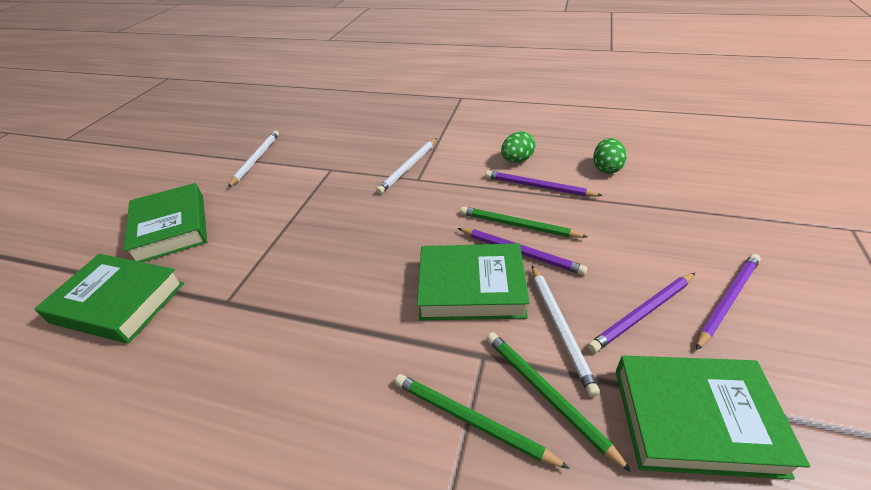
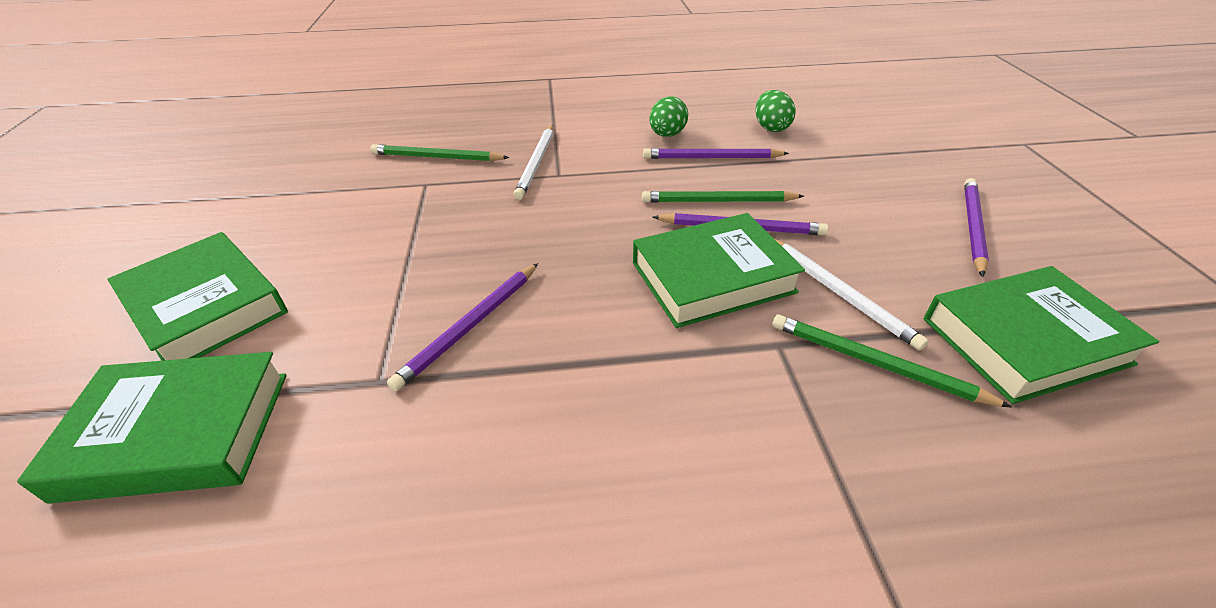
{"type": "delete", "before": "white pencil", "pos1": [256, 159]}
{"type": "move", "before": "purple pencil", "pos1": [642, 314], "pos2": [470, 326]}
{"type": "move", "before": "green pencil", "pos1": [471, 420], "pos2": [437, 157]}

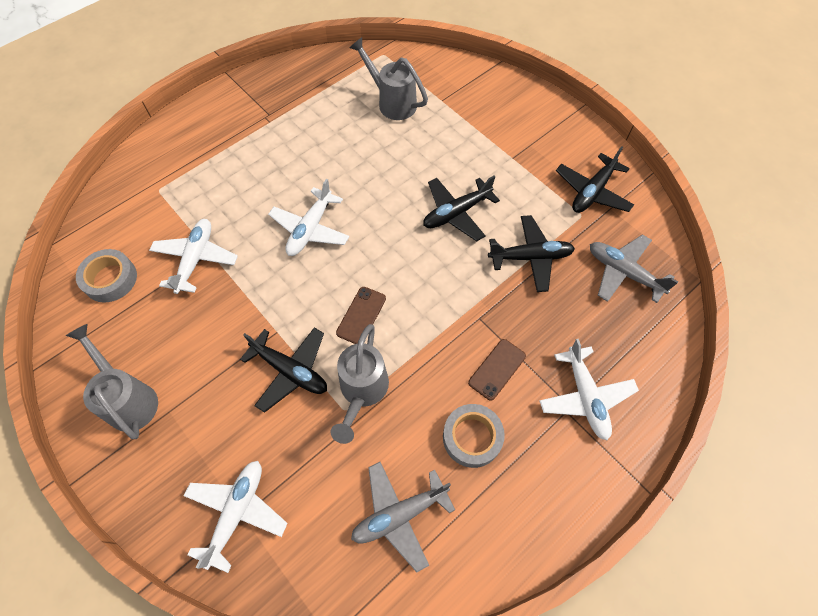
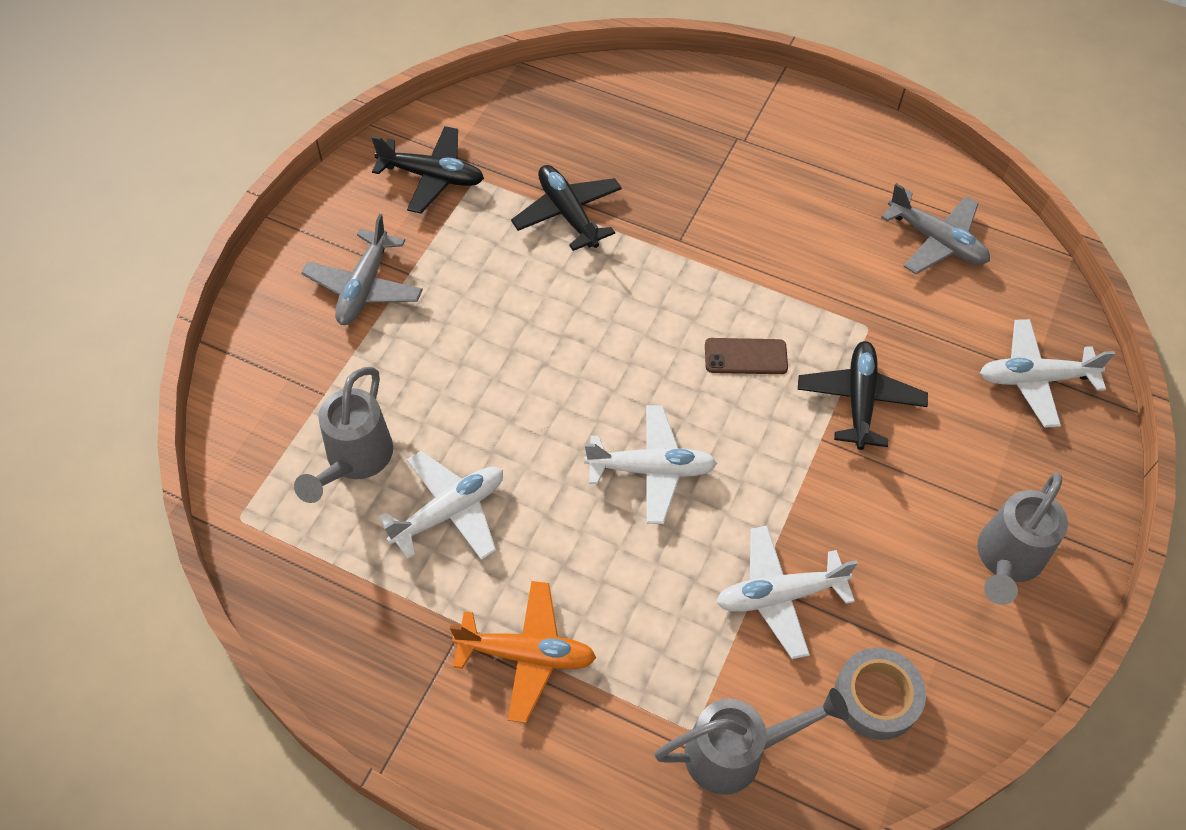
{"type": "delete", "before": "black plane", "pos1": [456, 213]}
{"type": "move", "before": "grey plane", "pos1": [623, 272], "pos2": [364, 287]}
{"type": "move", "before": "grey watering can", "pos1": [362, 392], "pos2": [737, 753]}
{"type": "delete", "before": "brown phone", "pos1": [497, 369]}
{"type": "move", "before": "white plane", "pos1": [585, 397], "pos2": [449, 512]}
{"type": "delete", "before": "grey tape", "pos1": [472, 437]}
{"type": "insert", "after": "orange plane", "pos2": [526, 655]}

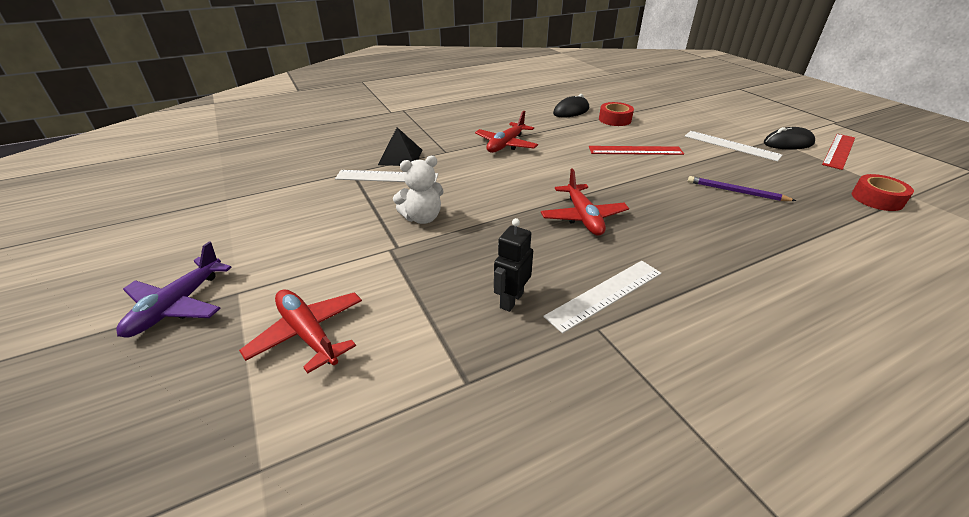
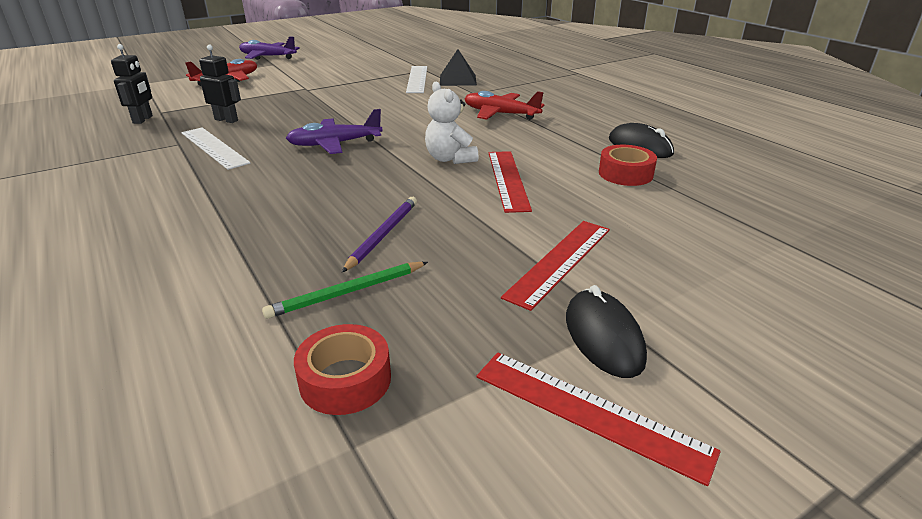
{"type": "recolor", "before": "white ruler", "after": "red ruler", "pos1": [731, 145], "pos2": [560, 261]}
{"type": "move", "before": "white teddy bear", "pos1": [422, 218], "pos2": [450, 159]}
{"type": "recolor", "before": "red plane", "after": "purple plane", "pos1": [583, 217], "pos2": [334, 144]}
{"type": "insert", "after": "black robot", "pos2": [143, 119]}
{"type": "insert", "after": "green pencil", "pos2": [347, 292]}

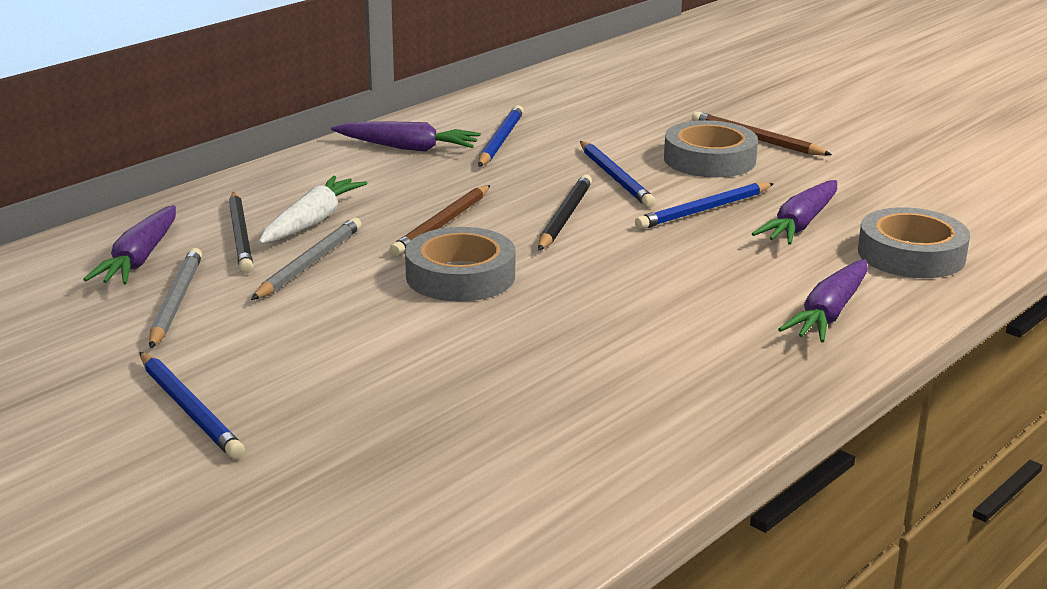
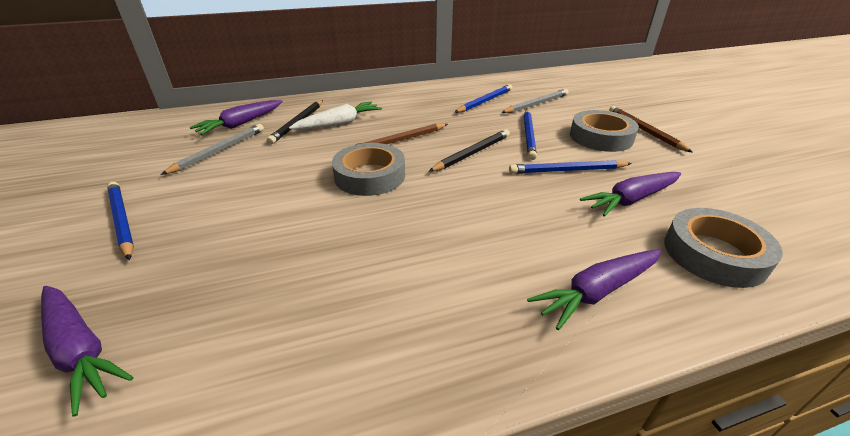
{"type": "move", "before": "purple carrot", "pos1": [407, 148], "pos2": [80, 349]}
{"type": "move", "before": "grey pencil", "pos1": [309, 263], "pos2": [536, 104]}
{"type": "rotate", "before": "blue pencil", "pos1": [189, 409], "pos2": [122, 220], "turn": 150}

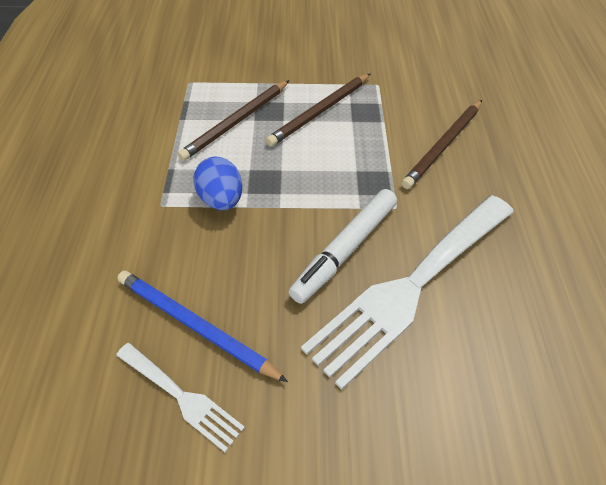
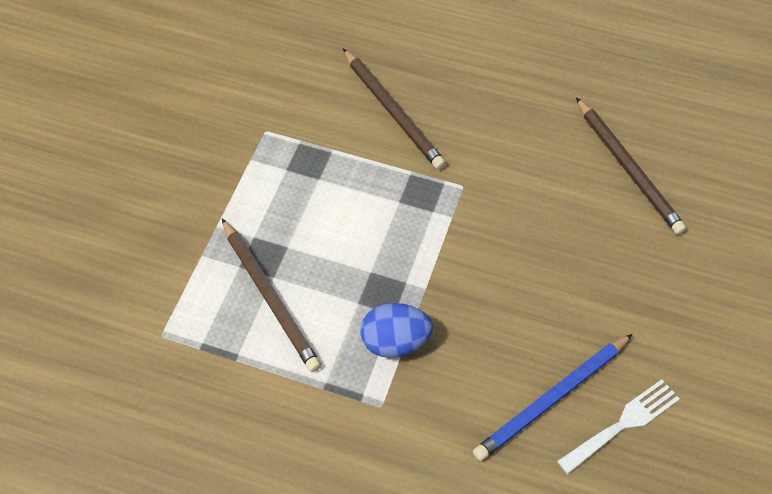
{"type": "move", "before": "brown pencil", "pos1": [320, 112], "pos2": [628, 168]}
{"type": "delete", "before": "white marker", "pos1": [345, 250]}
{"type": "delete", "before": "white fork", "pos1": [411, 287]}

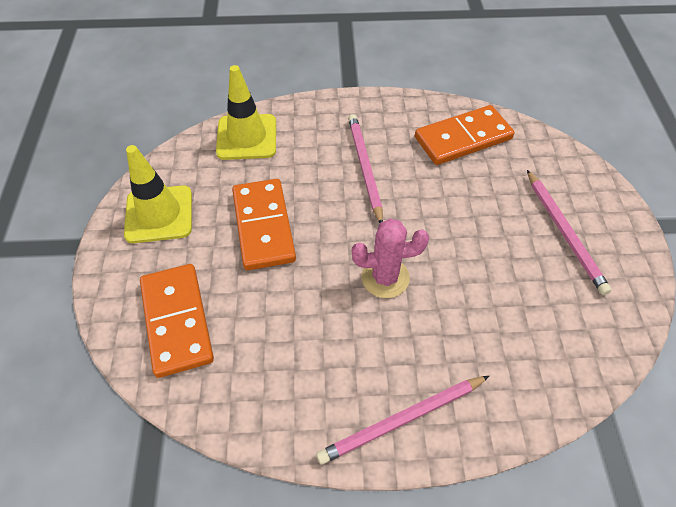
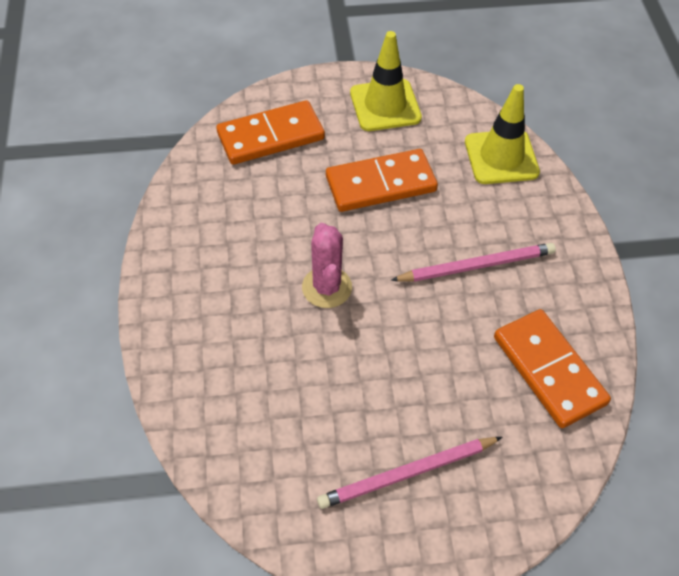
{"type": "delete", "before": "pink pencil", "pos1": [402, 420]}

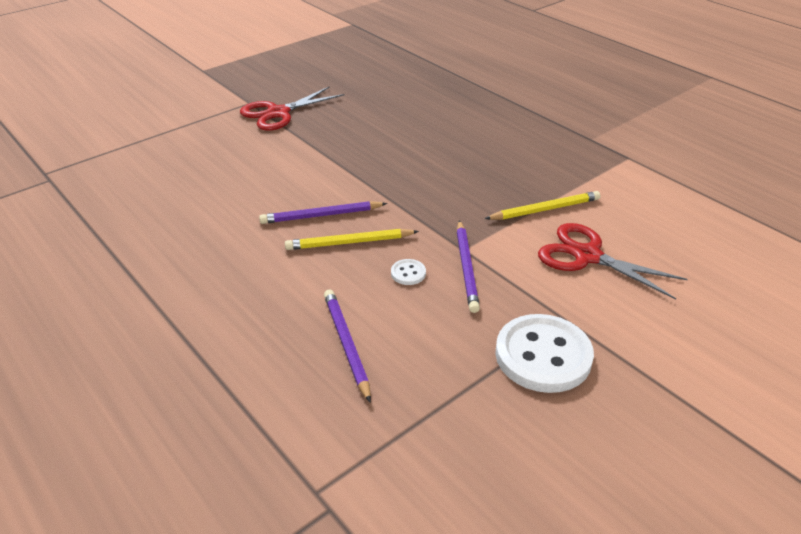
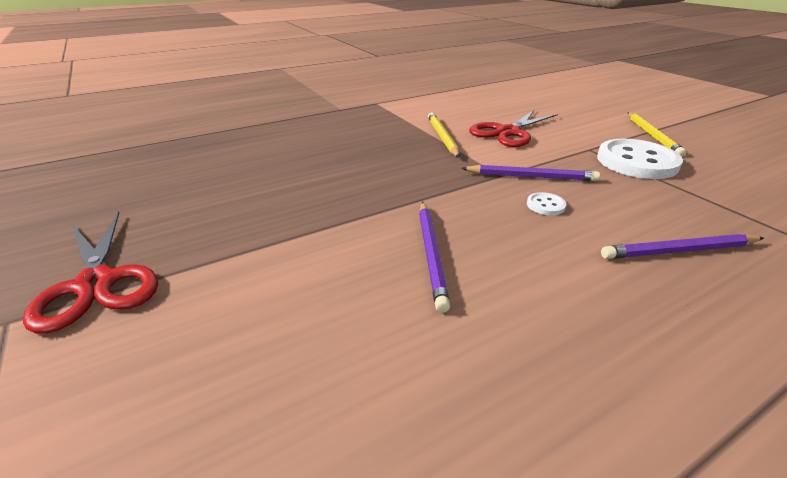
{"type": "move", "before": "yellow pencil", "pos1": [349, 242], "pos2": [652, 135]}

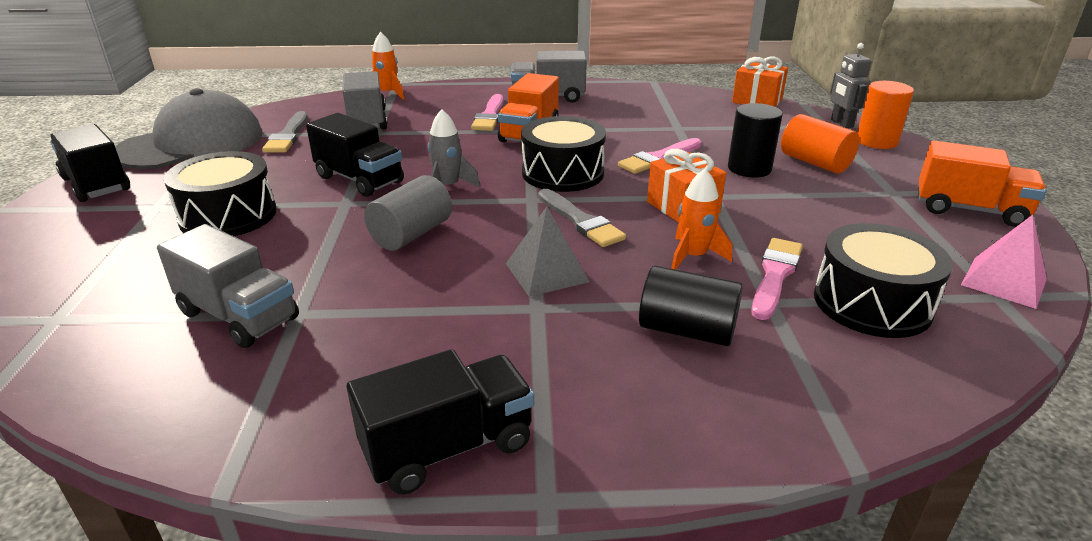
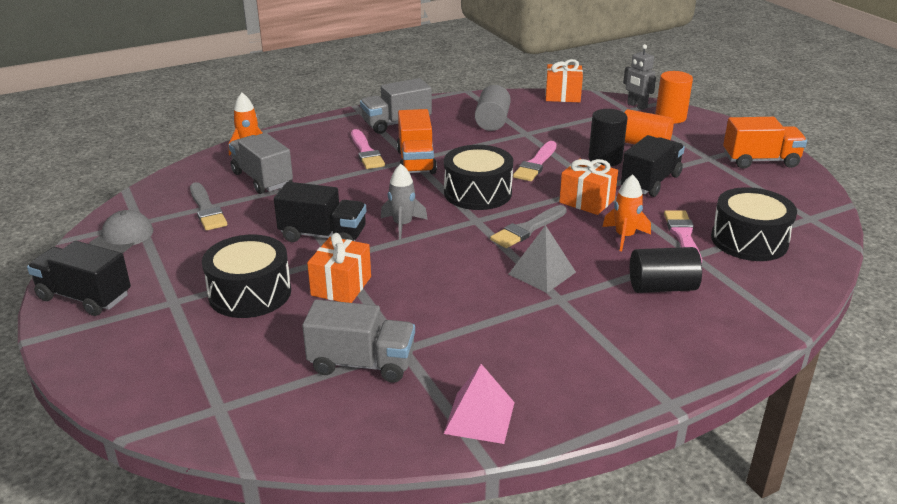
{"type": "resize", "before": "grey cap", "pos1": [191, 143], "pos2": [122, 237], "scale": 0.49}
{"type": "move", "before": "grey cylinder", "pos1": [411, 234], "pos2": [492, 122]}
{"type": "rotate", "before": "grey brush", "pos1": [580, 221], "pos2": [528, 229], "turn": 105}
{"type": "move", "before": "pink pyramid", "pos1": [1004, 282], "pos2": [479, 417]}
{"type": "move", "before": "black truck", "pos1": [448, 447], "pos2": [650, 182]}
{"type": "insert", "after": "orange gift", "pos2": [341, 286]}

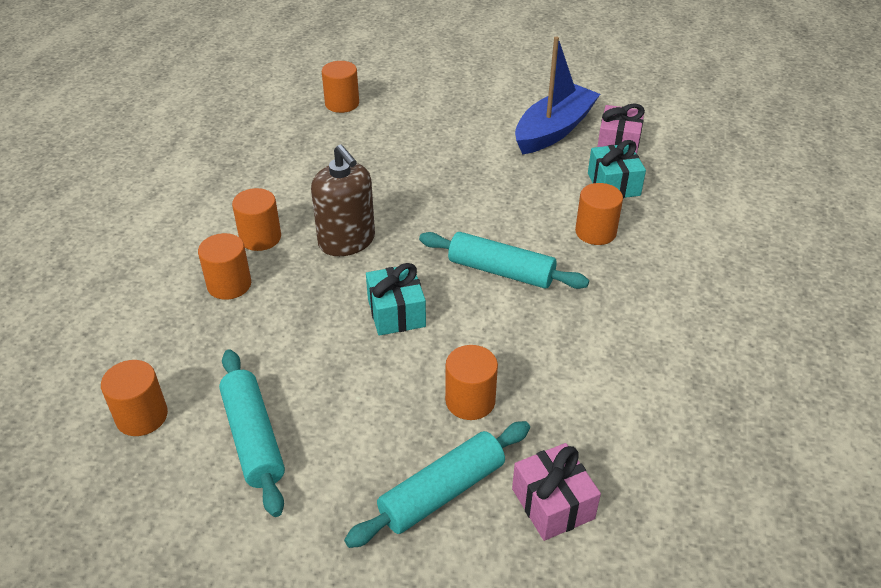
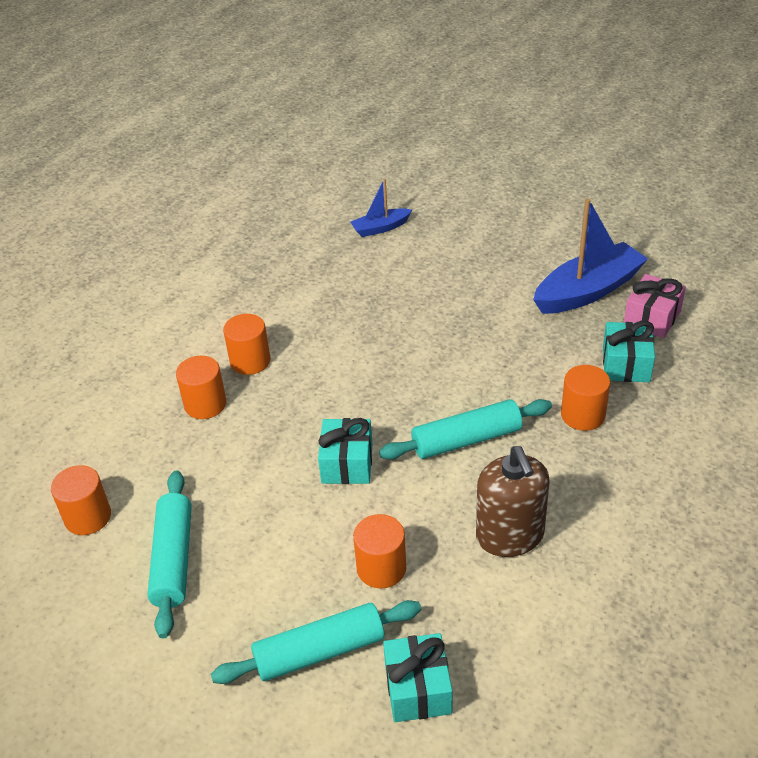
{"type": "replace", "before": "orange cylinder", "after": "blue boat", "pos1": [342, 104], "pos2": [380, 228]}
{"type": "move", "before": "brown soap dispenser", "pos1": [347, 241], "pos2": [510, 536]}
{"type": "rotate", "before": "turquoise rolling pin", "pos1": [501, 271], "pos2": [466, 440], "turn": -60}
{"type": "recolor", "before": "pink gift", "after": "turquoise gift", "pos1": [552, 503], "pos2": [418, 689]}

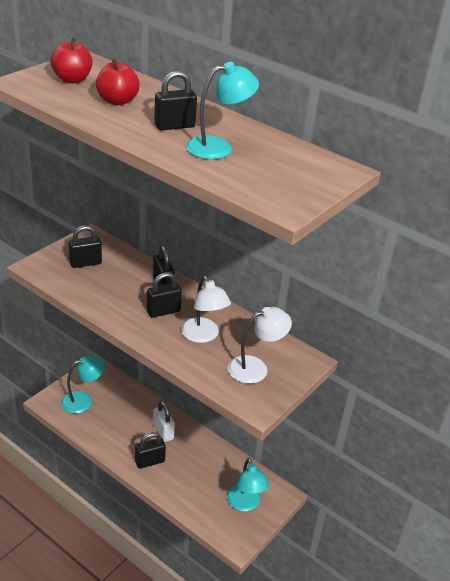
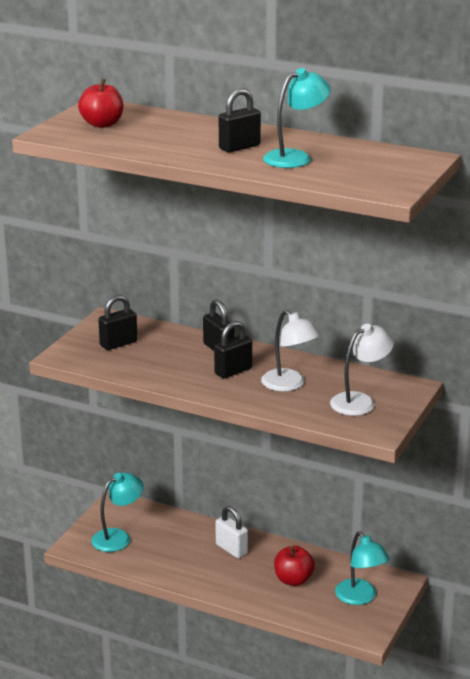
{"type": "move", "before": "red apple", "pos1": [117, 101], "pos2": [293, 580]}
{"type": "delete", "before": "black padlock", "pos1": [150, 461]}

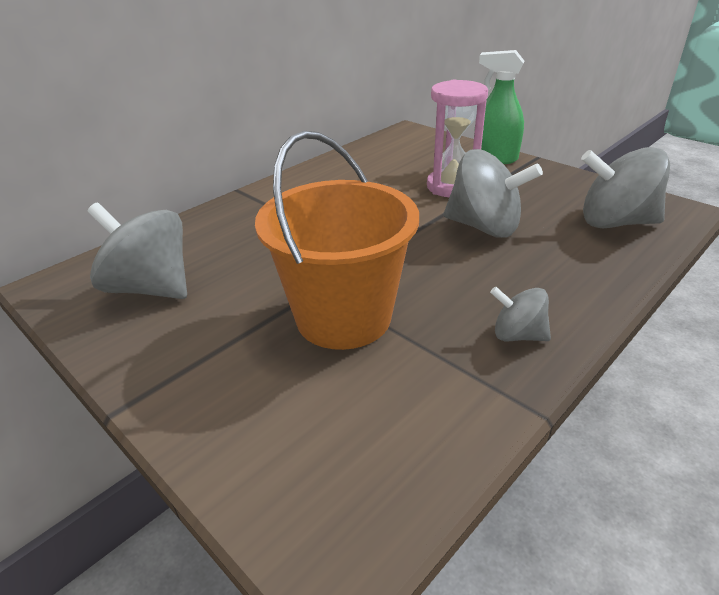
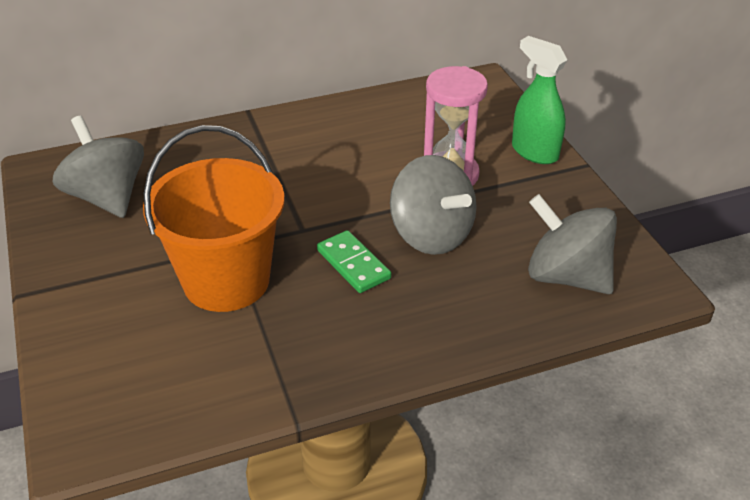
{"type": "delete", "before": "grey spinning top", "pos1": [517, 335]}
{"type": "insert", "after": "green domino", "pos2": [353, 264]}

